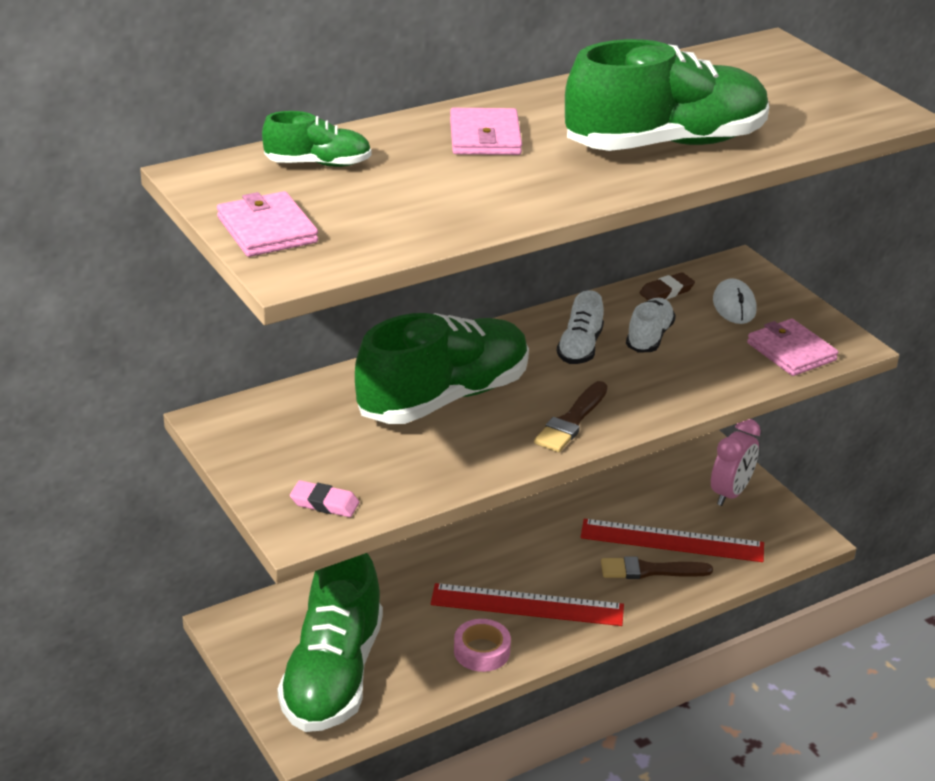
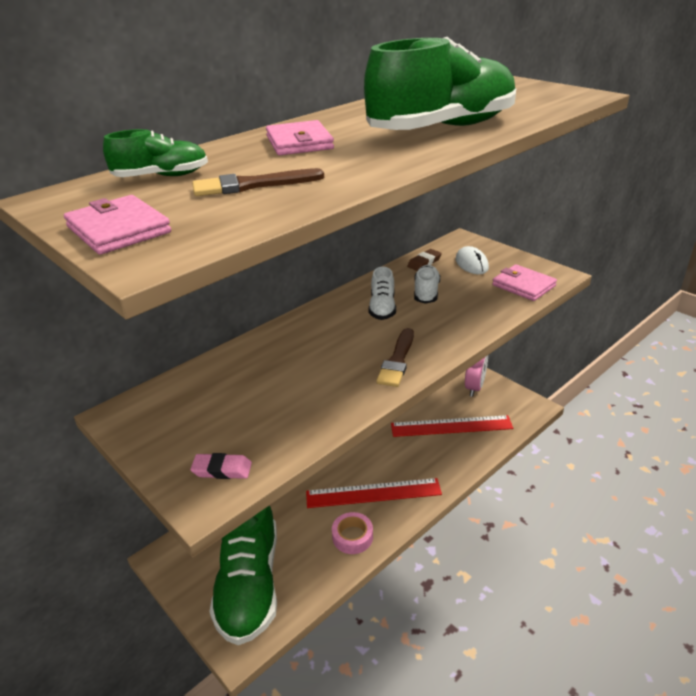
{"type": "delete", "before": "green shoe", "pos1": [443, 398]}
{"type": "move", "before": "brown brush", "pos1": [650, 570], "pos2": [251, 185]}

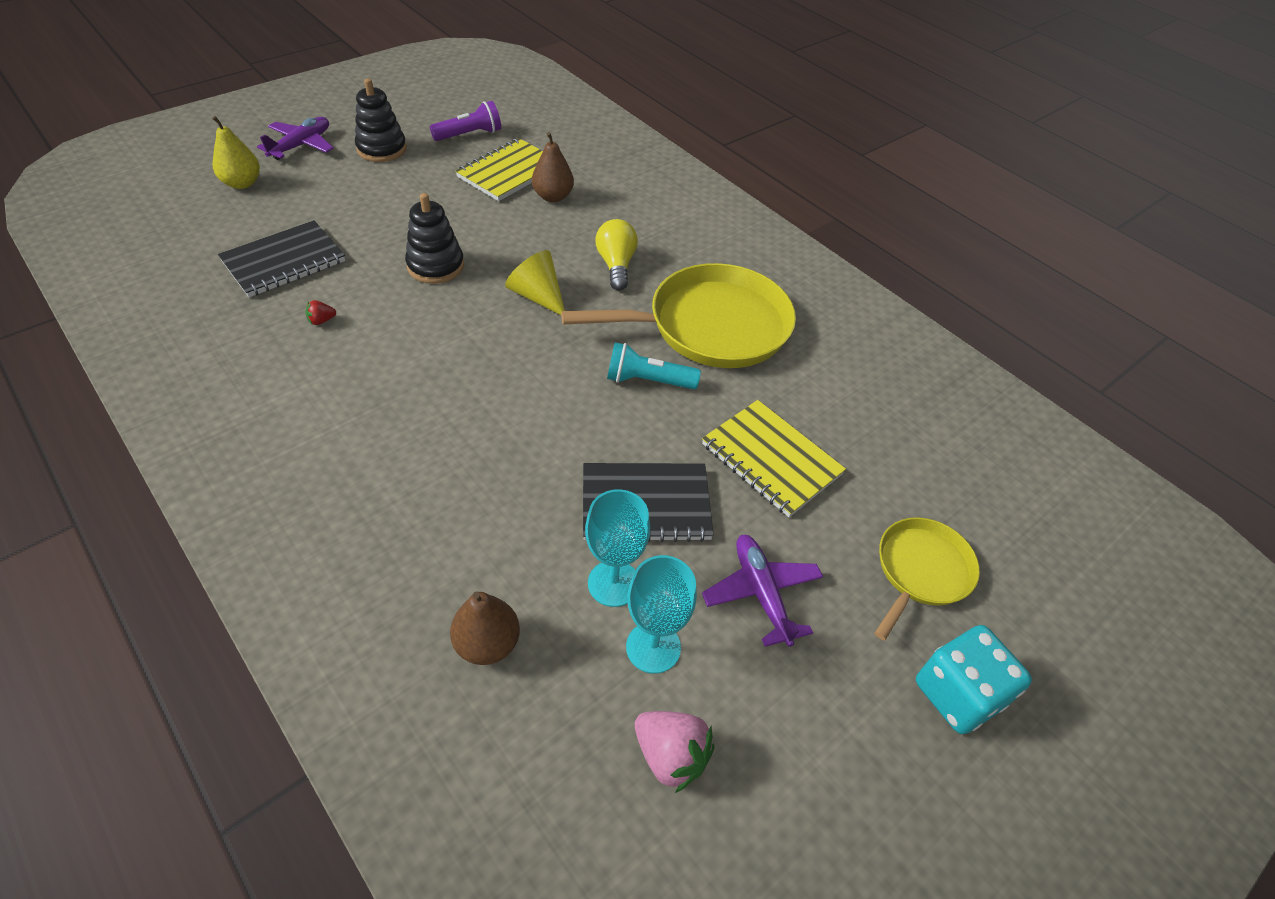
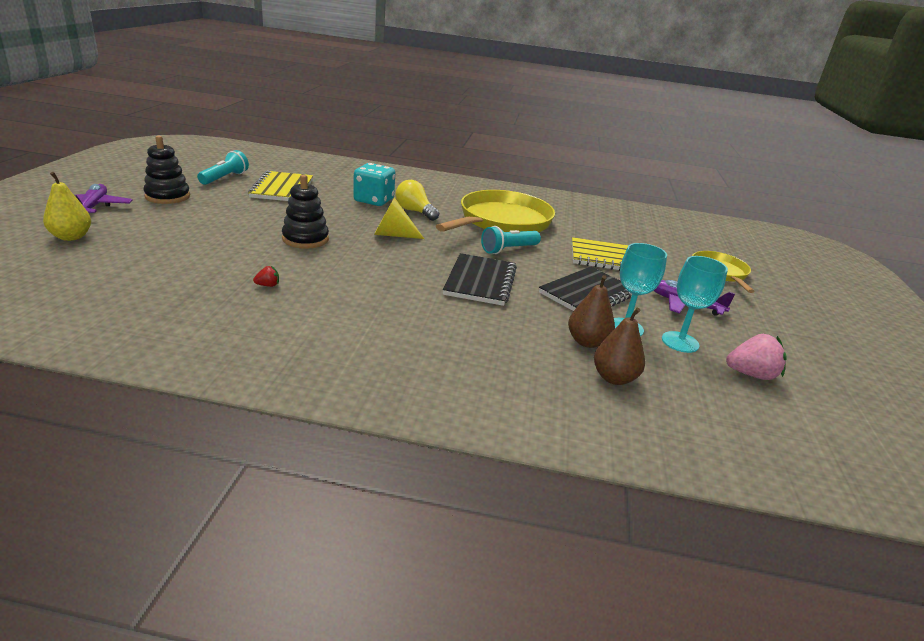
{"type": "recolor", "before": "purple flashlight", "after": "turquoise flashlight", "pos1": [469, 135], "pos2": [224, 178]}
{"type": "move", "before": "brown pear", "pos1": [553, 196], "pos2": [587, 342]}
{"type": "move", "before": "black notebook", "pos1": [284, 261], "pos2": [480, 281]}
{"type": "rotate", "before": "red strawberry", "pos1": [321, 321], "pos2": [268, 285], "turn": -135}
{"type": "move", "before": "turquoise dice", "pos1": [957, 693], "pos2": [373, 200]}

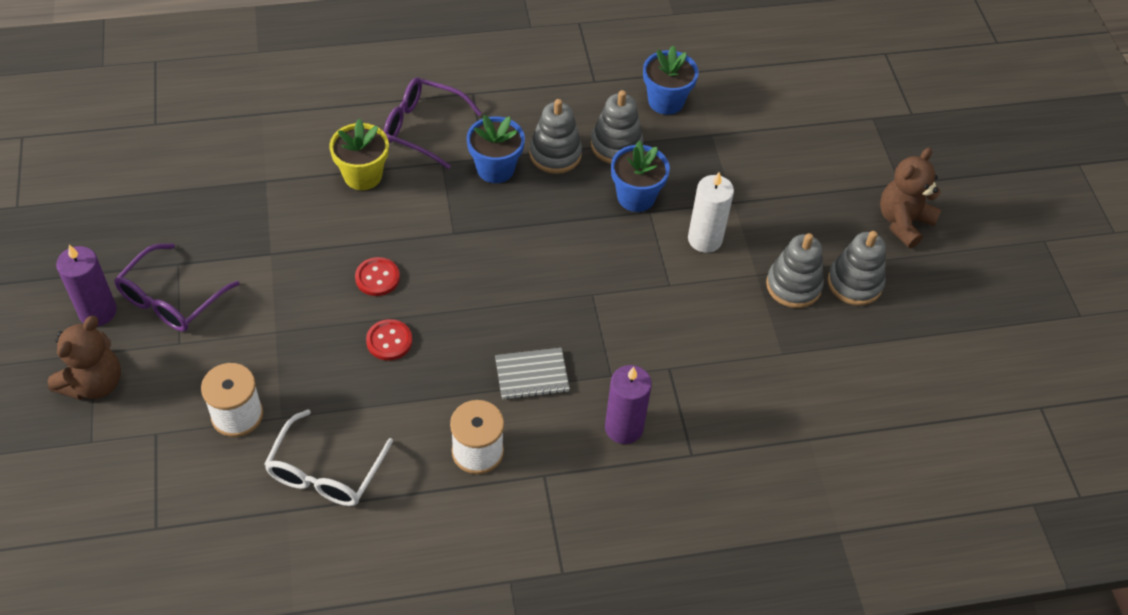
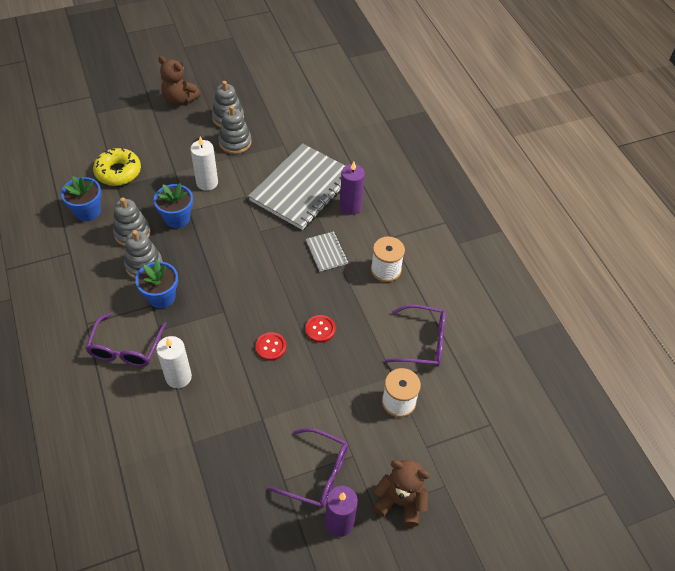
{"type": "replace", "before": "yellow flower pot", "after": "white candle", "pos1": [363, 175], "pos2": [178, 377]}
{"type": "recolor", "before": "white glasses", "after": "purple glasses", "pos1": [326, 471], "pos2": [422, 342]}
{"type": "insert", "after": "grey notebook", "pos2": [302, 188]}
{"type": "insert", "after": "yellow donut", "pos2": [118, 172]}

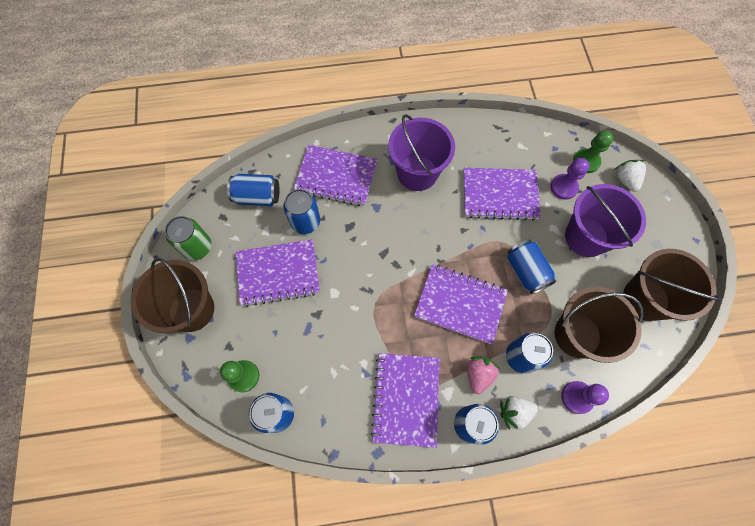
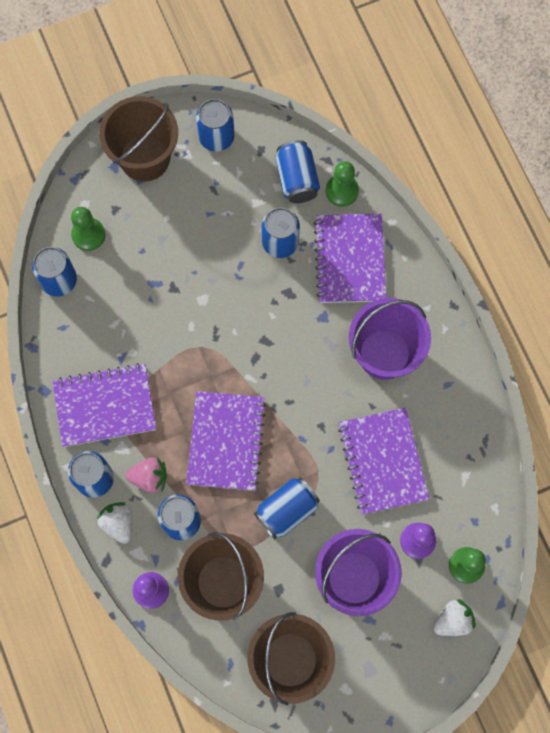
{"type": "recolor", "before": "green can", "after": "blue can", "pos1": [197, 247], "pos2": [216, 137]}
{"type": "delete", "before": "purple notebook", "pos1": [278, 273]}
{"type": "insert", "after": "green pawn", "pos2": [342, 191]}

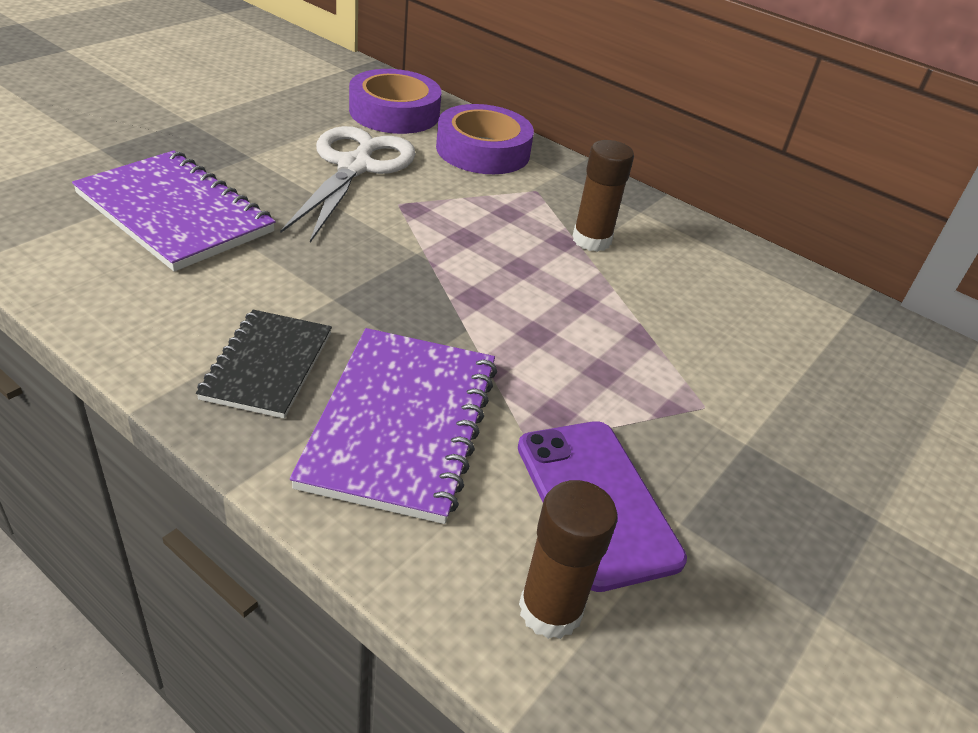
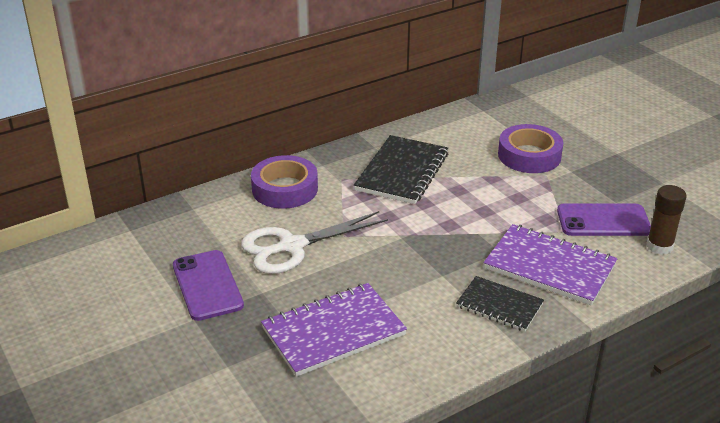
{"type": "move", "before": "purple tape", "pos1": [394, 112], "pos2": [529, 155]}
{"type": "rotate", "before": "white scissors", "pos1": [355, 167], "pos2": [292, 246], "turn": -60}
{"type": "replace", "before": "brown glue stick", "after": "black notebook", "pos1": [591, 240], "pos2": [402, 172]}
{"type": "insert", "after": "purple phone", "pos2": [207, 285]}

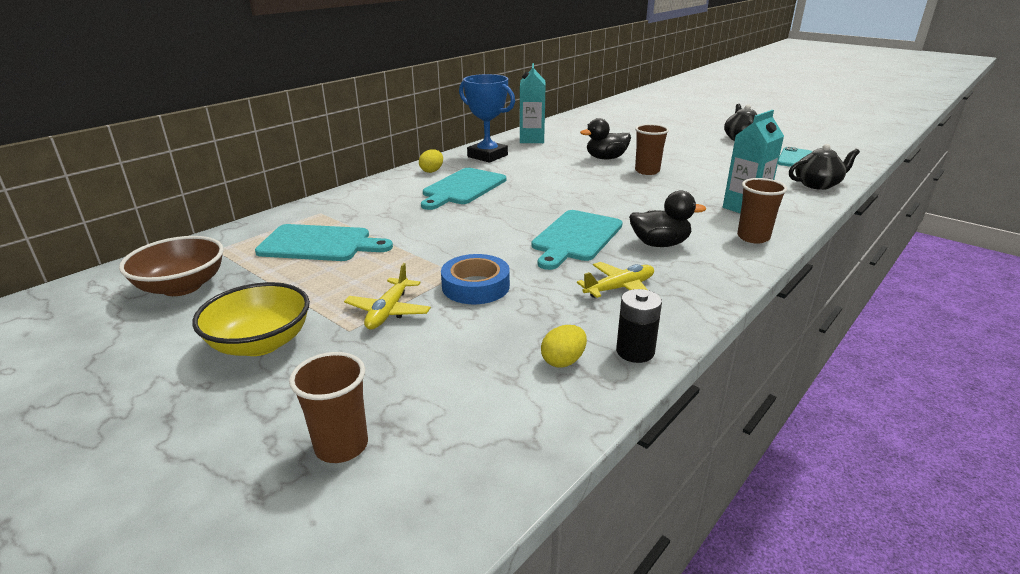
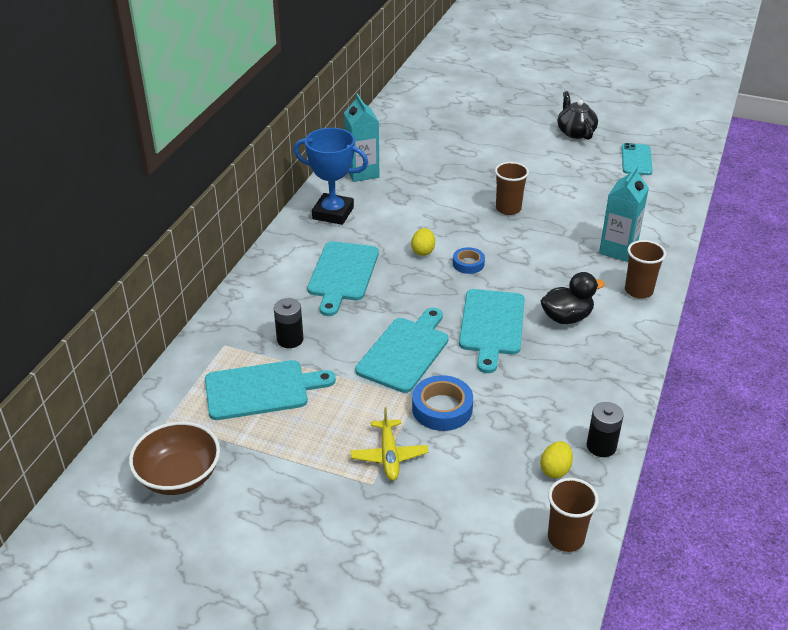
{"type": "delete", "before": "black duck", "pos1": [606, 158]}
{"type": "delete", "before": "black teapot", "pos1": [817, 184]}
{"type": "move", "before": "yellow egg", "pos1": [432, 171], "pos2": [423, 251]}
{"type": "delete", "before": "yellow plane", "pos1": [619, 288]}
{"type": "delete", "before": "yellow bowl", "pos1": [260, 343]}
{"type": "move", "before": "brown cup", "pos1": [341, 446], "pos2": [565, 538]}
{"type": "insert", "after": "blue tape", "pos2": [468, 264]}
{"type": "insert", "after": "black battery", "pos2": [290, 339]}
{"type": "insert", "after": "turquoise cutting board", "pos2": [405, 352]}

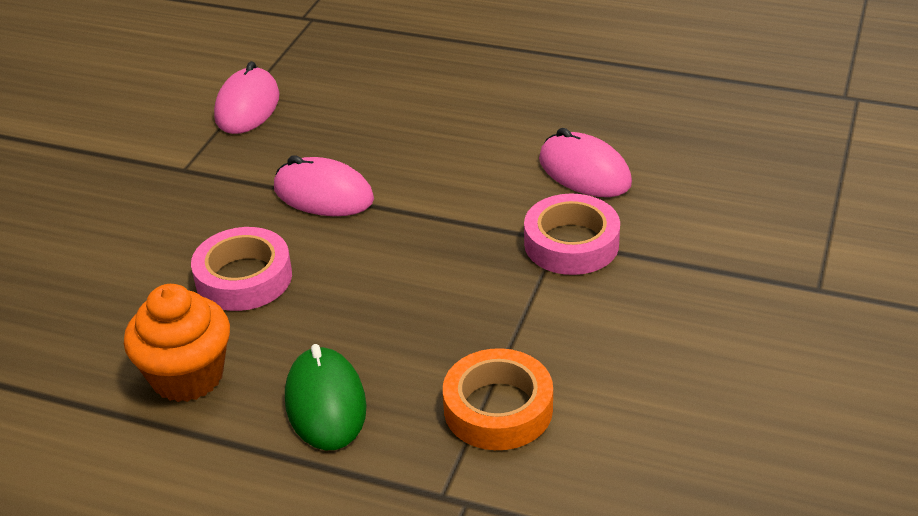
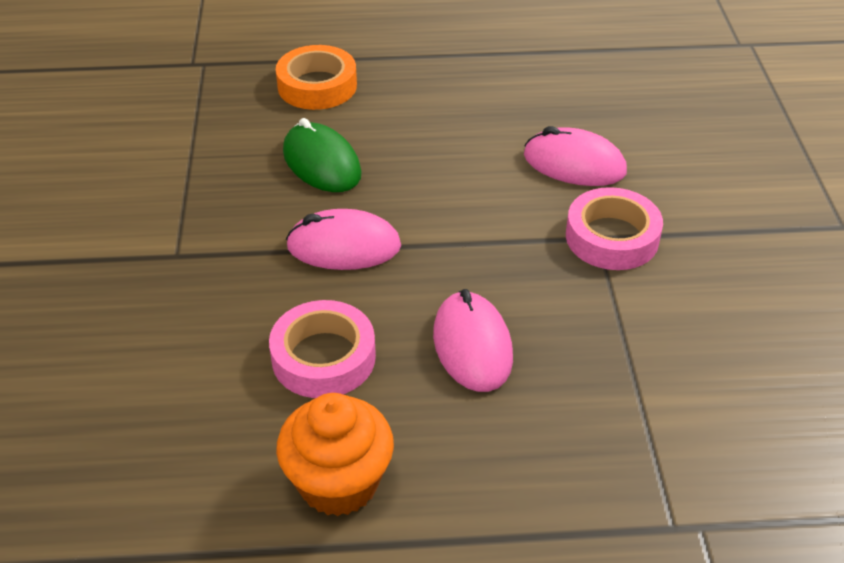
{"type": "move", "before": "pink mouse", "pos1": [247, 107], "pos2": [472, 346]}
{"type": "move", "before": "green mouse", "pos1": [325, 403], "pos2": [322, 163]}
{"type": "move", "before": "orange tape", "pos1": [498, 408], "pos2": [317, 86]}

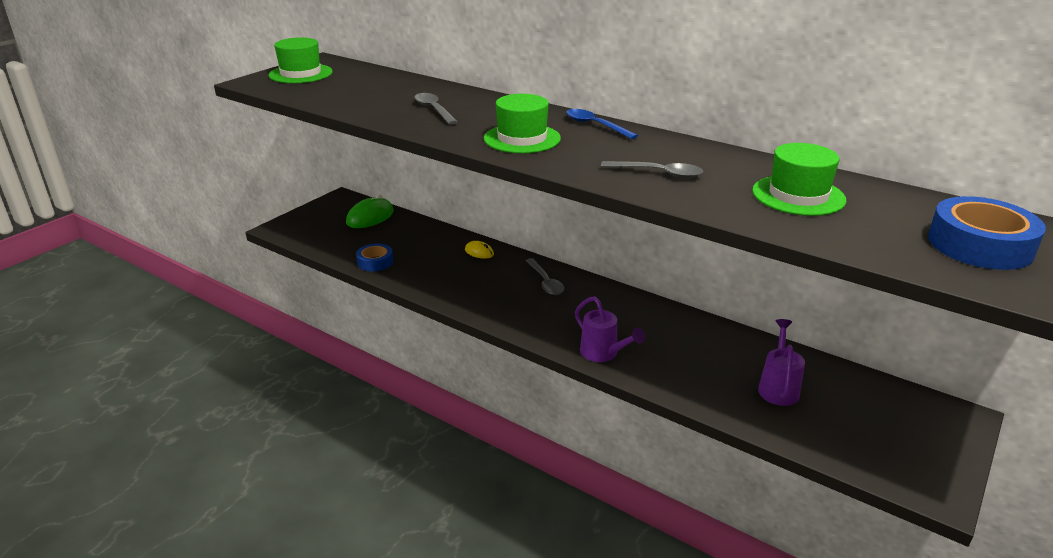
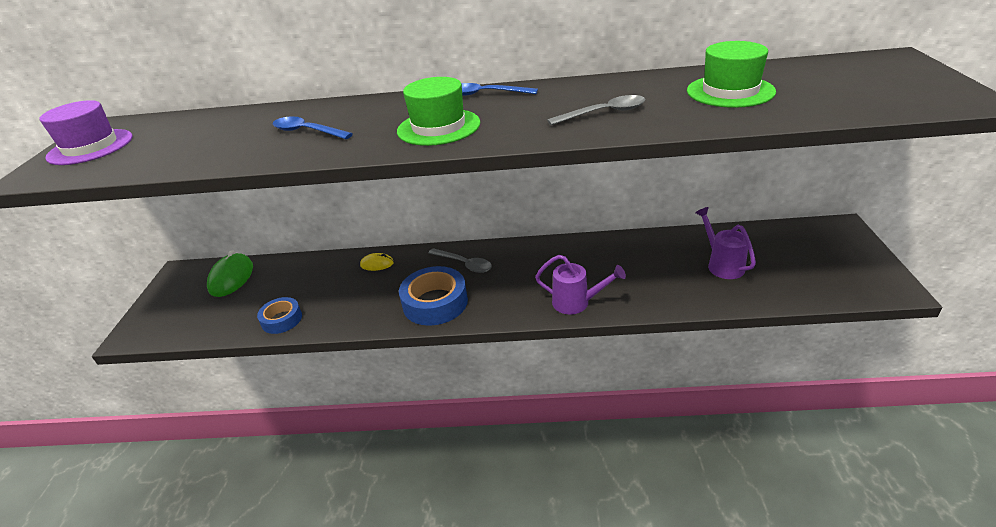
{"type": "recolor", "before": "green hat", "after": "purple hat", "pos1": [300, 74], "pos2": [90, 147]}
{"type": "recolor", "before": "grey spoon", "after": "blue spoon", "pos1": [433, 109], "pos2": [307, 131]}
{"type": "move", "before": "blue tape", "pos1": [980, 245], "pos2": [435, 303]}

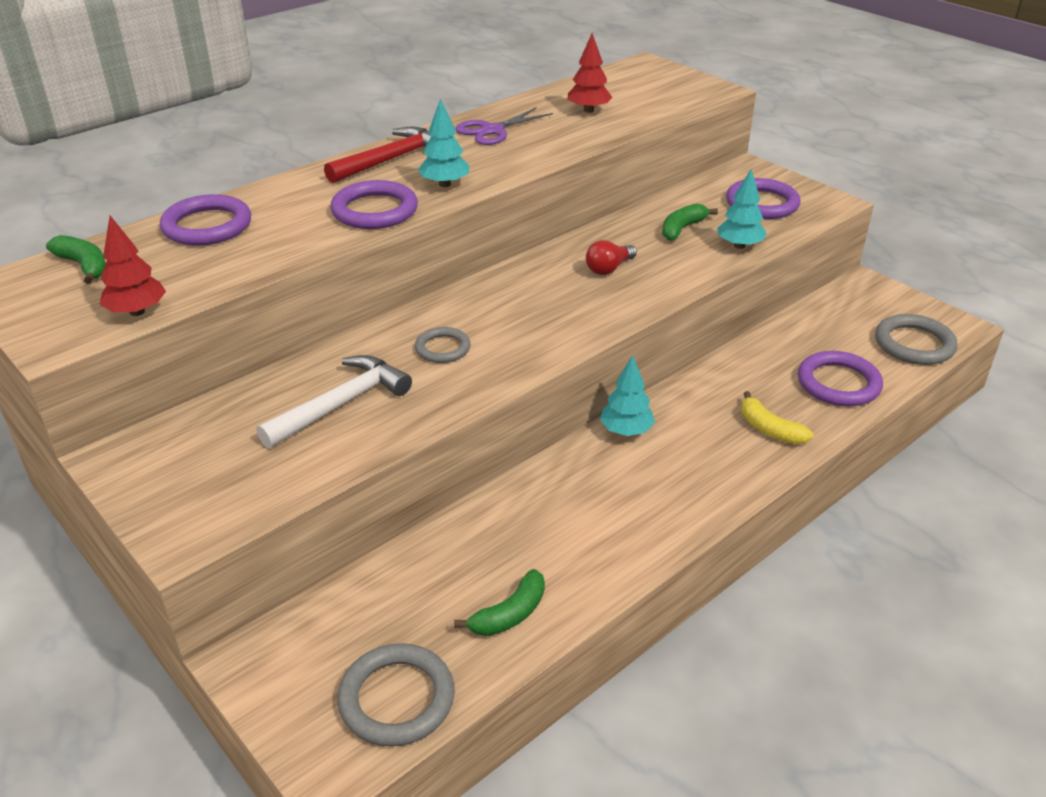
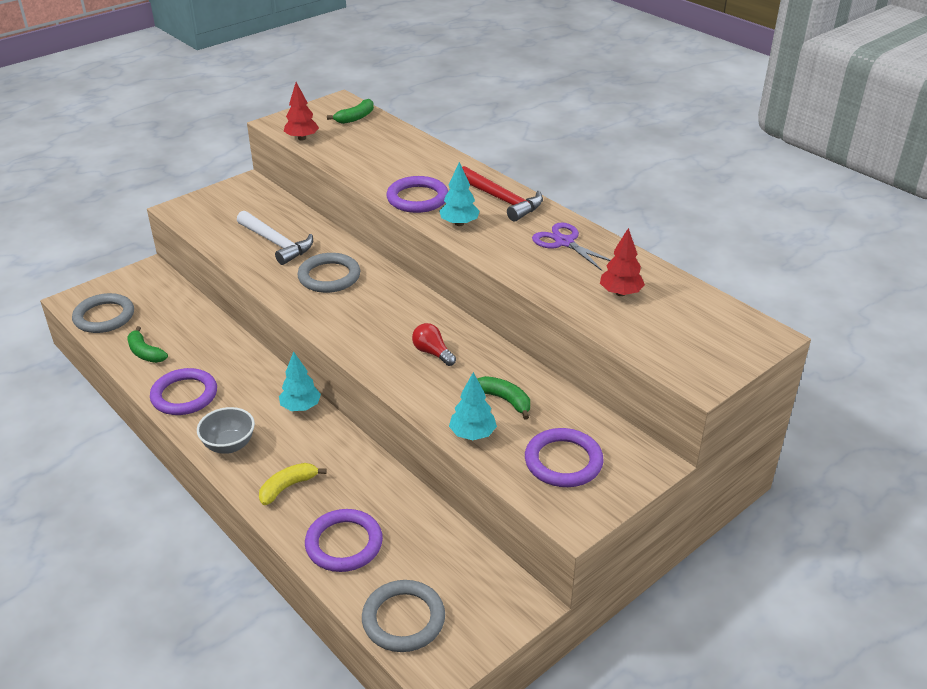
{"type": "move", "before": "purple ring", "pos1": [207, 226], "pos2": [184, 395]}
{"type": "resize", "before": "grey ring", "pos1": [442, 348], "pos2": [329, 276], "scale": 1.63}
{"type": "insert", "after": "grey bowl", "pos2": [229, 445]}

